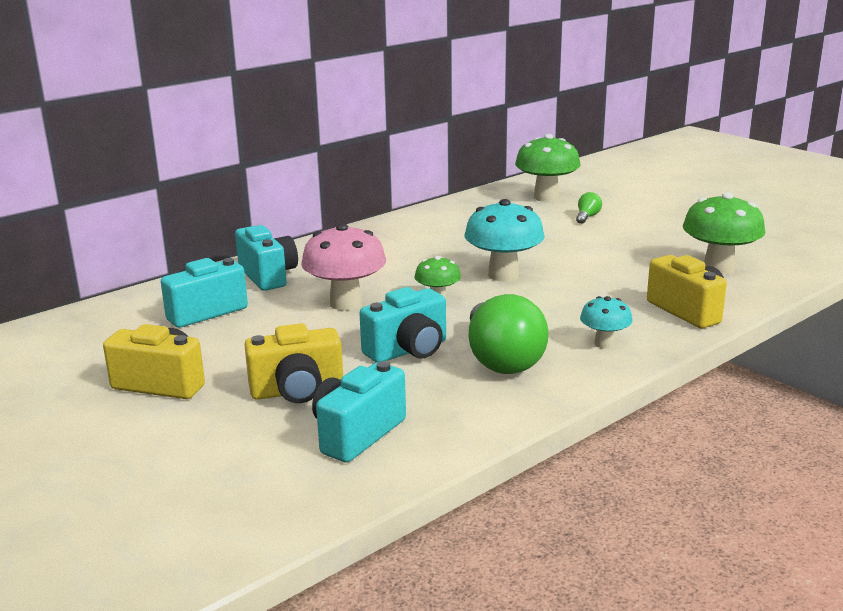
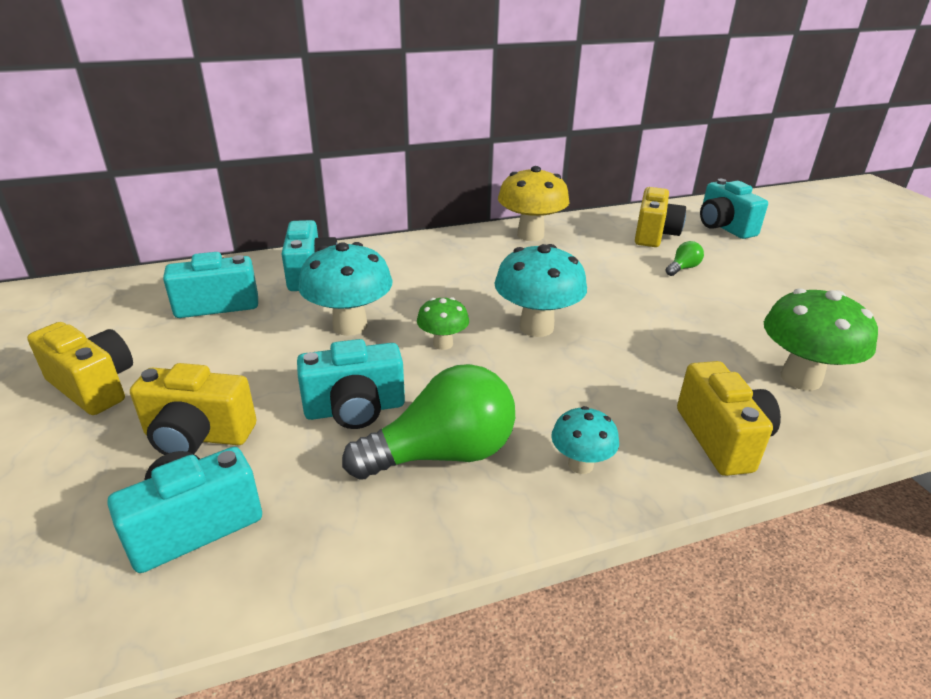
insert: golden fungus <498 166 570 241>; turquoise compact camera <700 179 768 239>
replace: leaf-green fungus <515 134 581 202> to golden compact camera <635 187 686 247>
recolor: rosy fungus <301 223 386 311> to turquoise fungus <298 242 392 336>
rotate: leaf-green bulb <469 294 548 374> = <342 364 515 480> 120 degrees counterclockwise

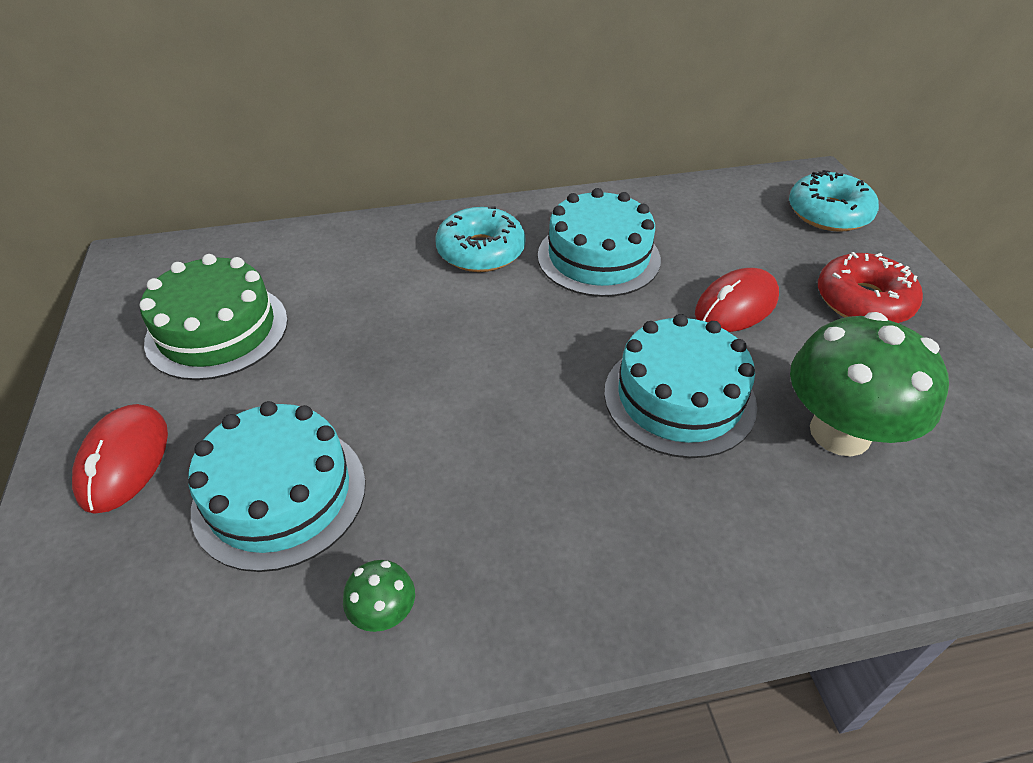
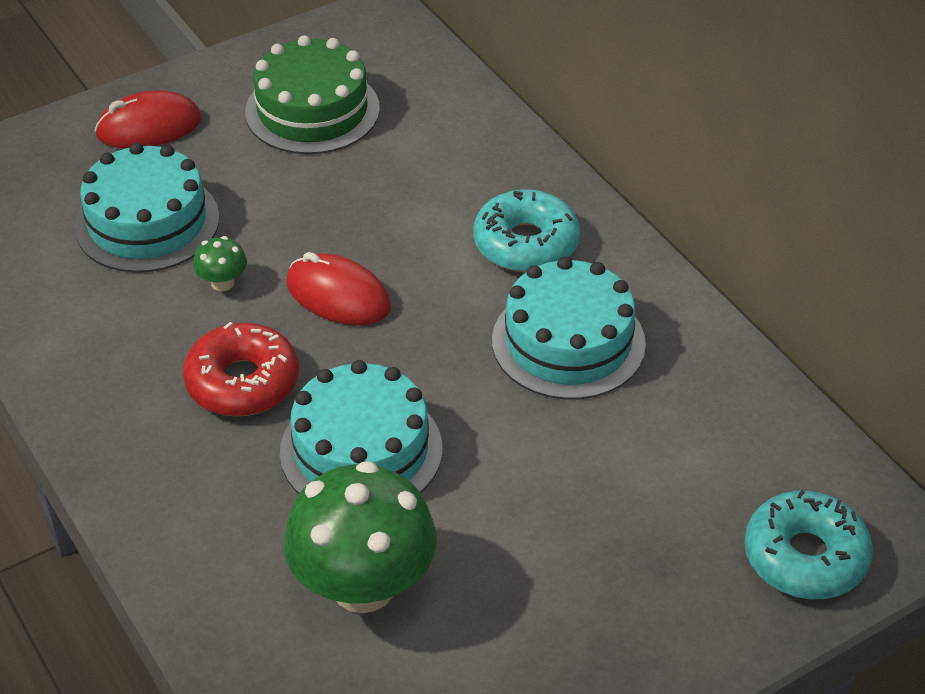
move: red donut <818 252 923 323> to <183 322 299 417>; red mouse <695 268 779 332> to <287 252 391 325>; leaf-green fungus <343 560 415 632> to <193 236 247 291>

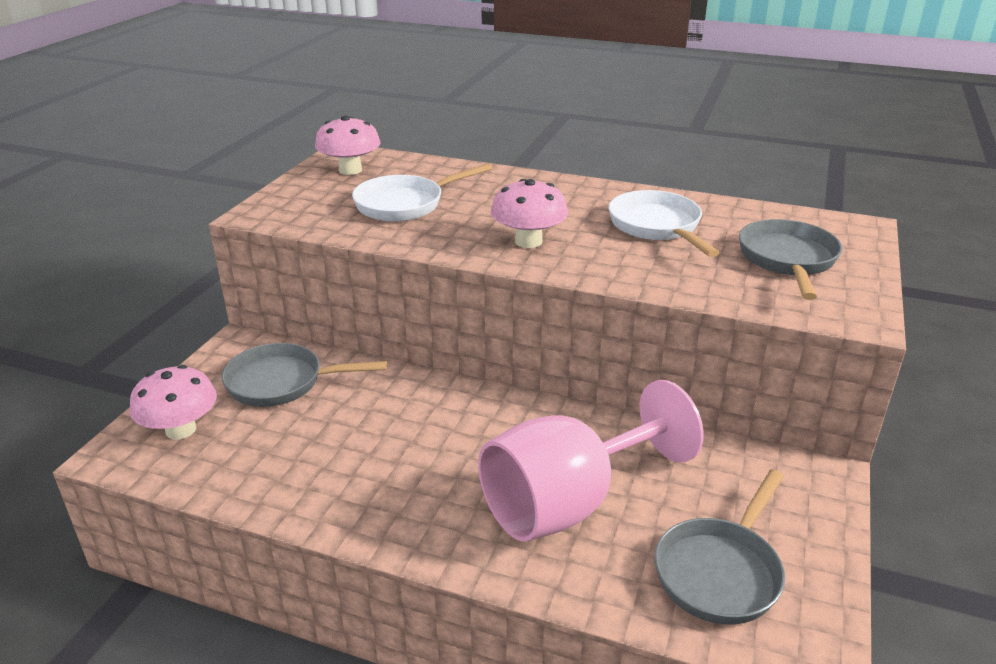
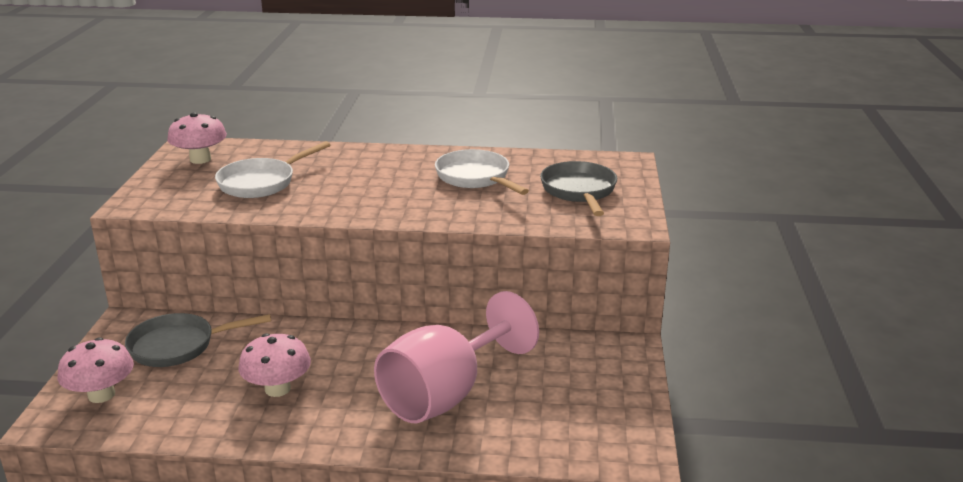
delete: ash-grey frying pan <655 469 785 624>
move: rosy fungus <491 179 568 248> to <238 333 311 397>

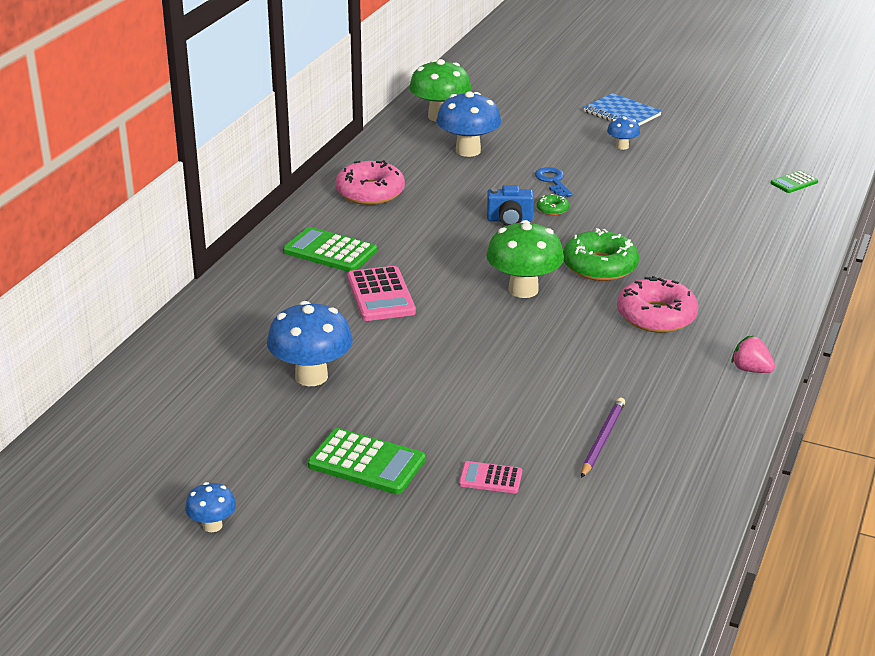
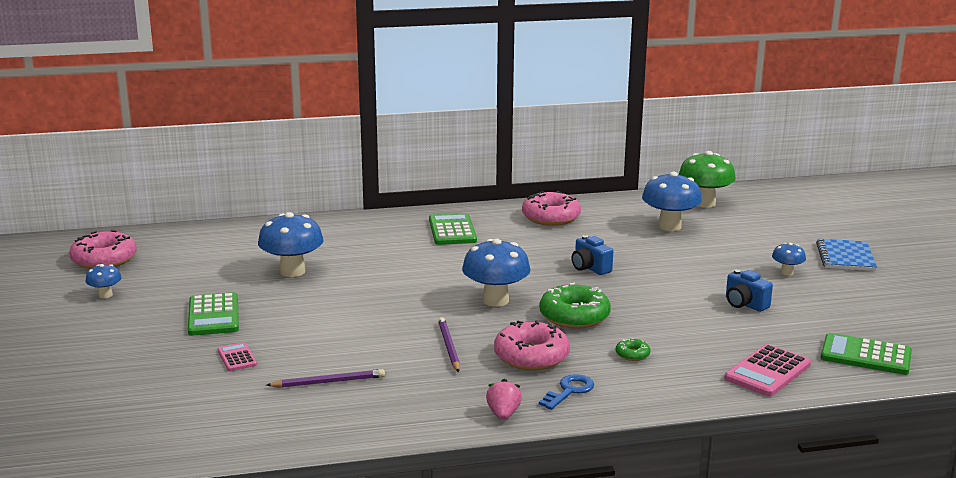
insert: rosy donut <69 230 137 269>; royal blue compact camera <726 269 773 312>; purple lead pencil <438 317 460 372>
move: royal blue key <535 167 573 197> to <539 374 594 410>; leaf-green donut <537 194 569 215> to <616 338 651 361>; rosy pocket calculator <347 266 416 321> to <724 344 811 397>
recolor: leaf-green fungus <486 220 564 298> to royal blue fungus <462 239 531 307>
resize: leaf-green pocket calculator <770 170 818 193> = <821 333 912 375> x1.77

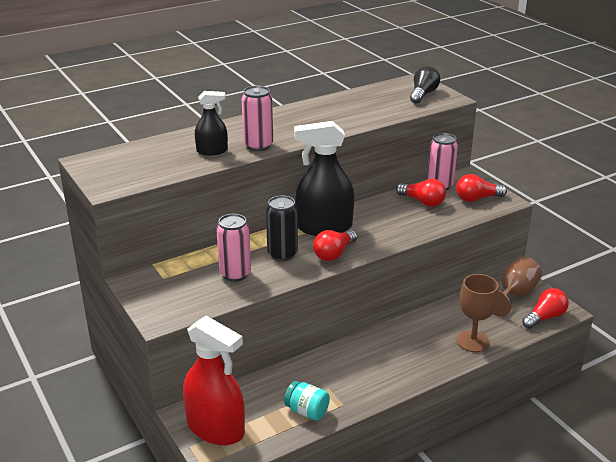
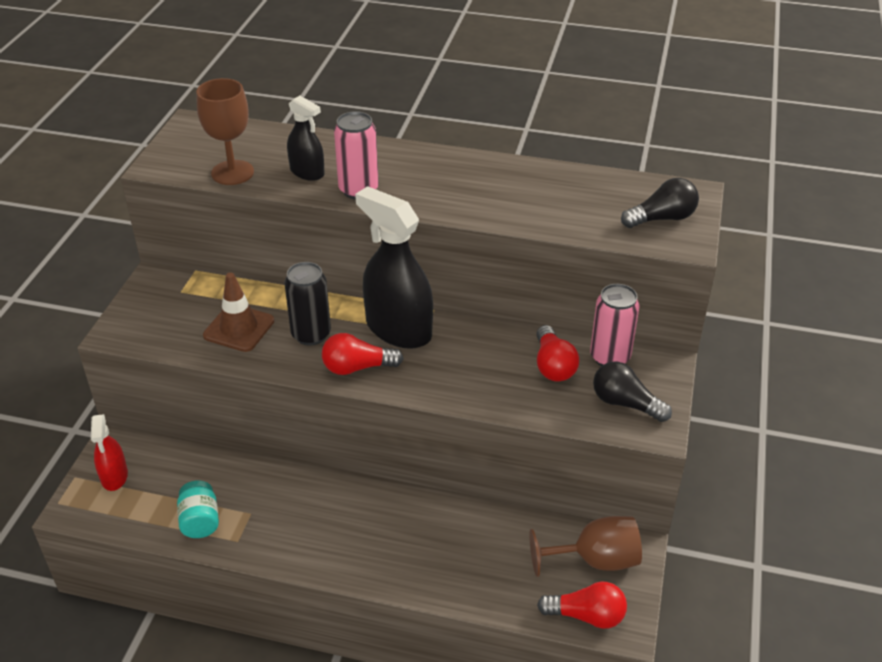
move: dark brown chalice <457 274 499 352> to <197 78 254 185>
replace: rosy can <216 214 251 282> to dark brown safety cone <203 273 274 352>
recolor: red bulb <456 174 507 202> to black bulb <593 361 672 422>
resize: red spray cleaner <183 316 245 445> = <91 414 128 491> x0.54

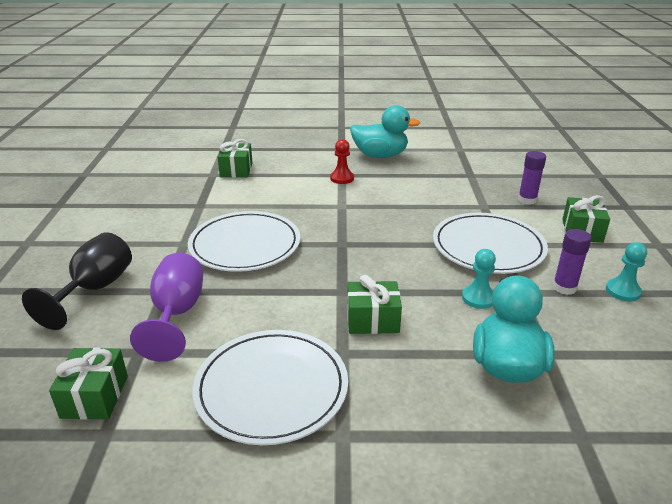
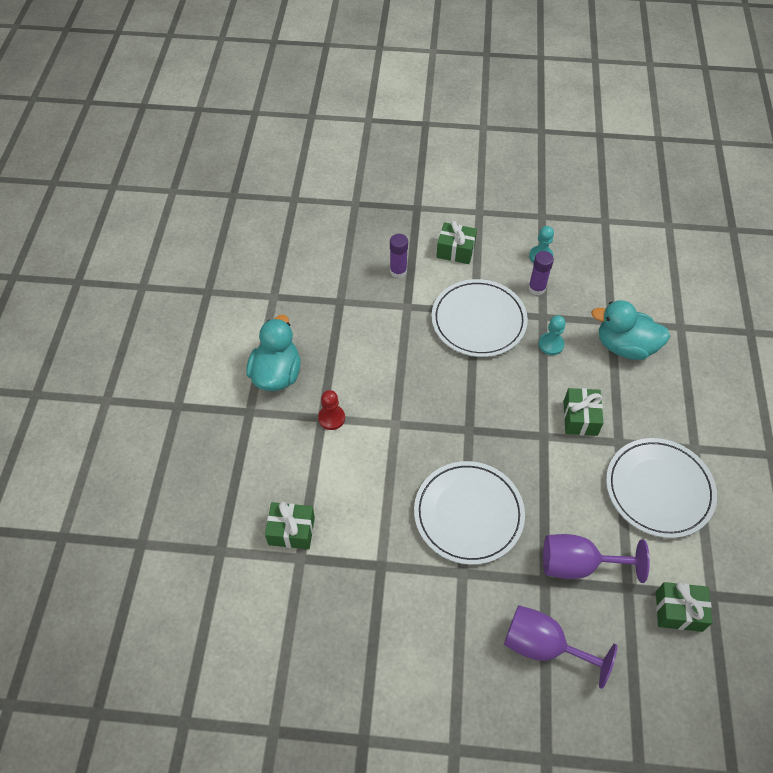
recolor: black chalice <22 232 132 330> to purple chalice <504 605 617 689>

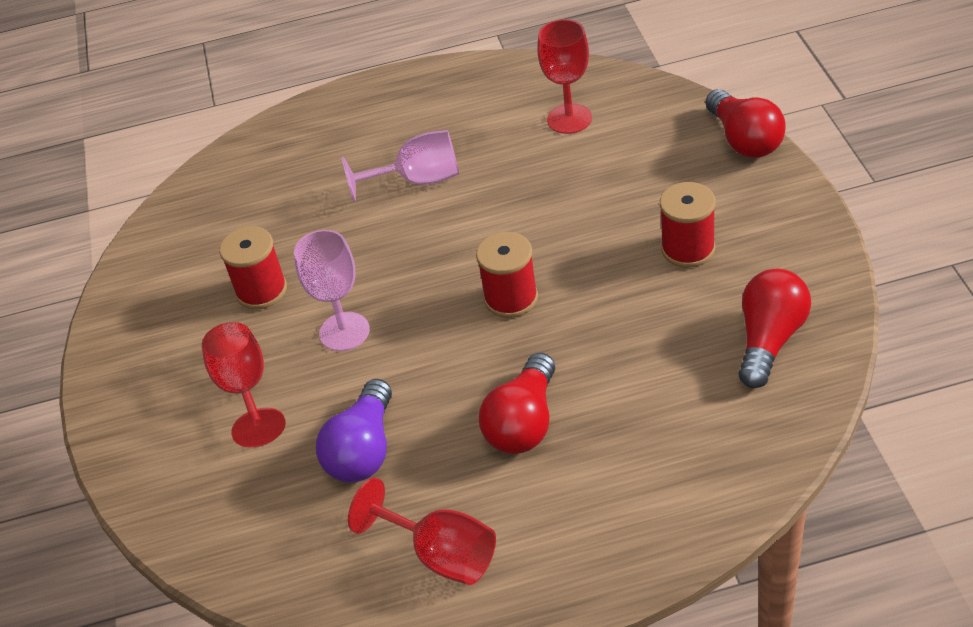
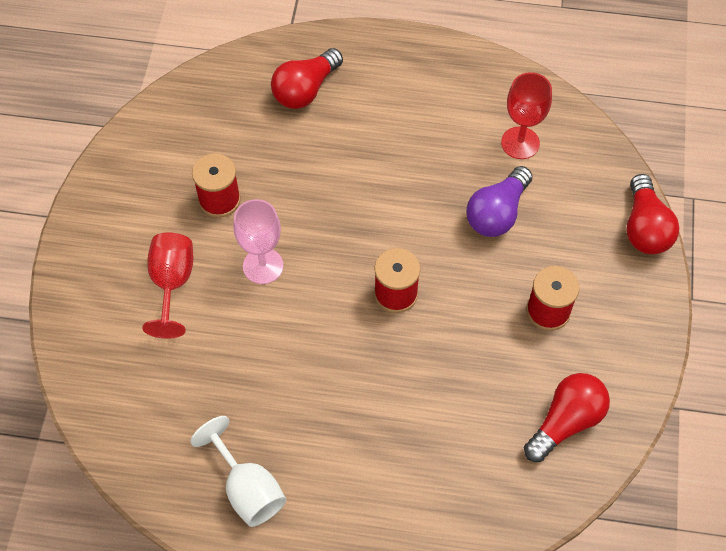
delete: rosy chalice <341 130 459 202>
move: red bulb <479 353 555 454> to <271 48 343 109>; purple bulb <316 379 392 483> to <466 166 533 237>
recolor: red chalice <348 478 496 585> to pure white chalice <190 416 286 527>

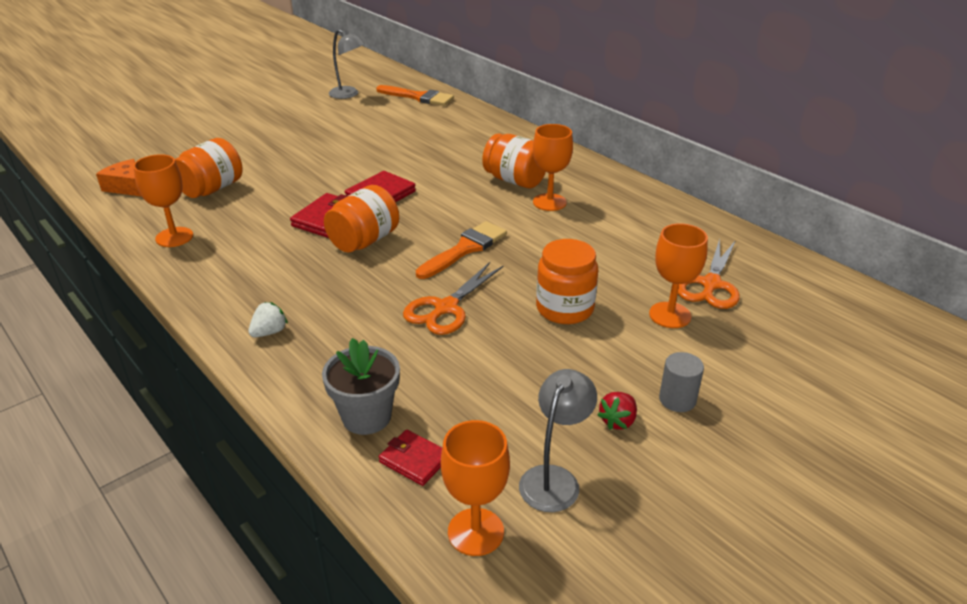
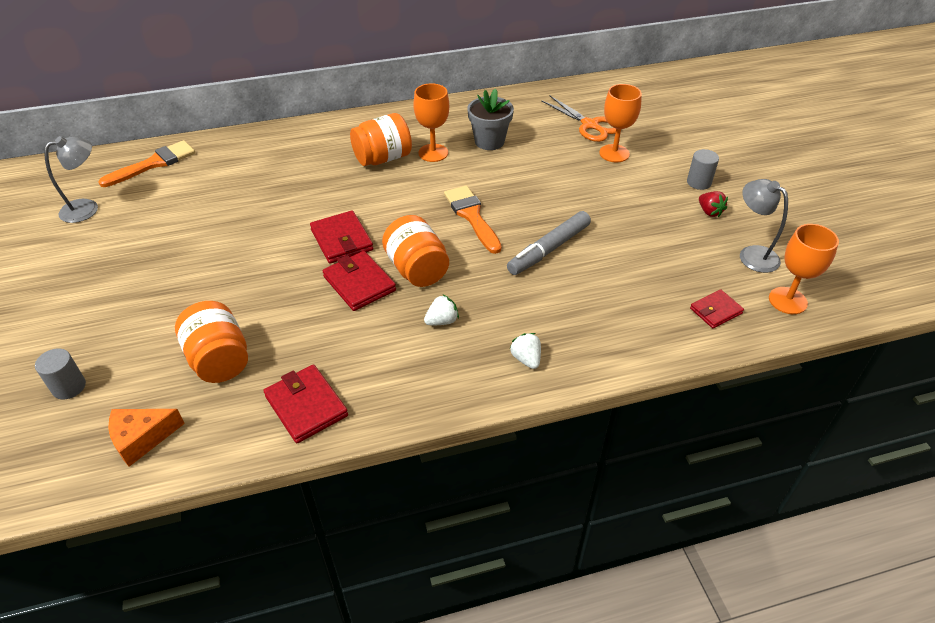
delete: bright orange jar <536 239 598 324>
insert: pure white toy strawberry <424 295 459 325>; ash-grey cylinder <35 349 86 399>
move: ash-grey potted plant <322 338 400 435> to <467 88 514 150>
replace: bright orange chalice <133 154 193 247> to red wallet <263 364 348 443>; bright orange scissors <403 262 504 335> to ash-grey marker pen <507 211 591 275>

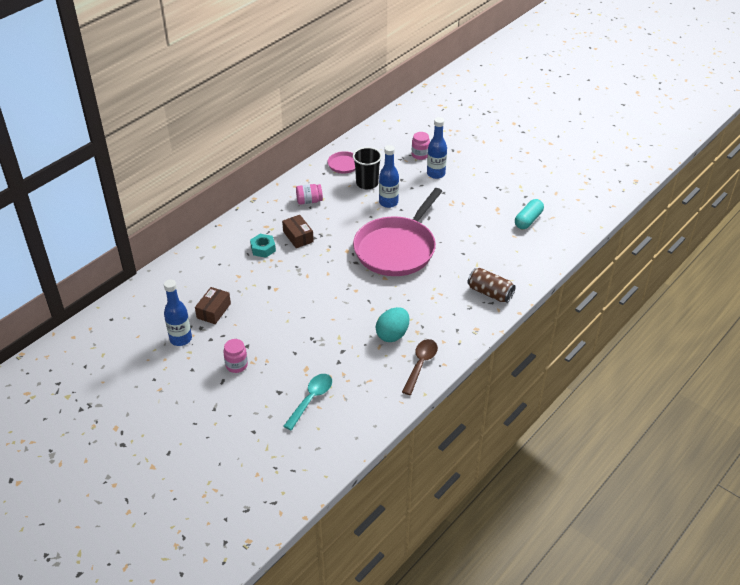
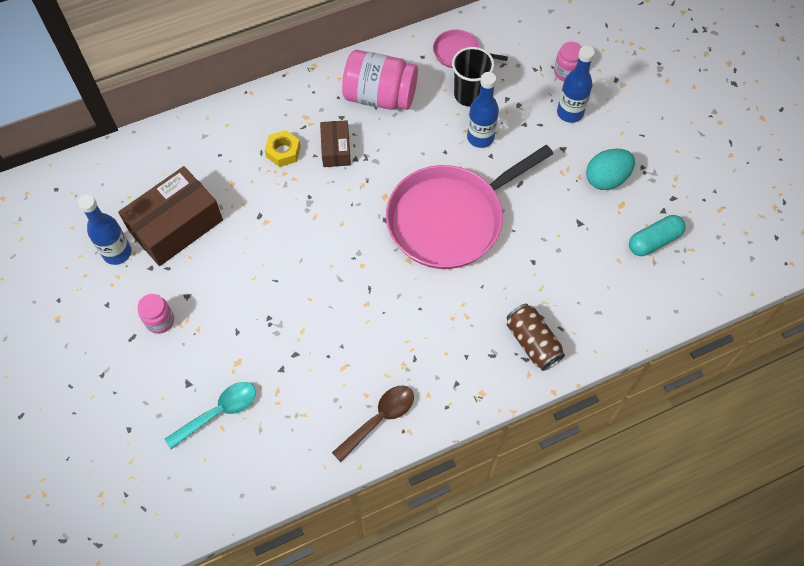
move: turquoise egg <376 307 409 342> to <586 149 635 190>
recolor: turquoise nut <250 234 276 258> to golden nut <265 130 301 167>
resize: rosy jar <296 184 323 205> = <342 50 418 110> x1.92; dark brown package <195 287 231 324> = <118 166 223 266> x1.87

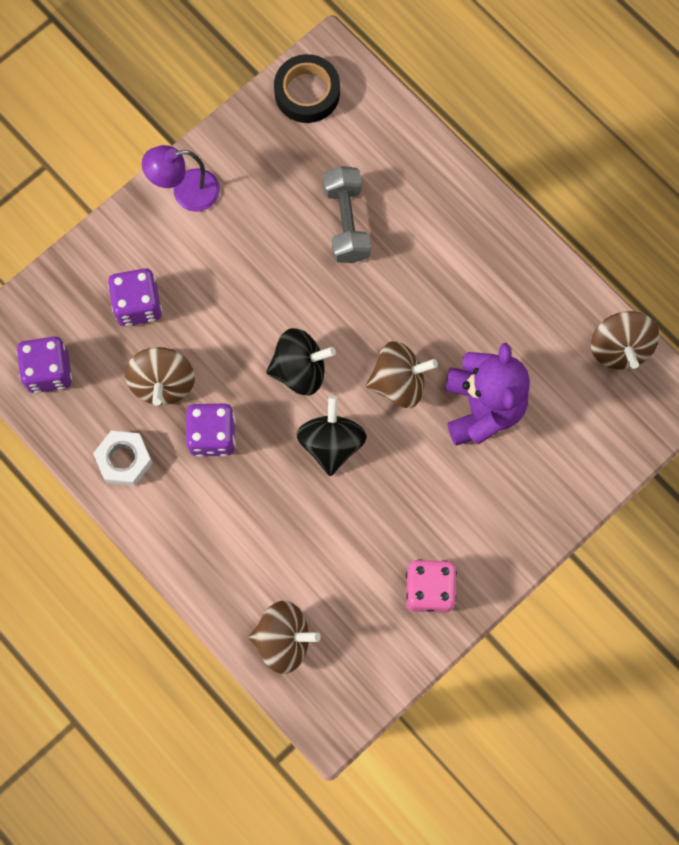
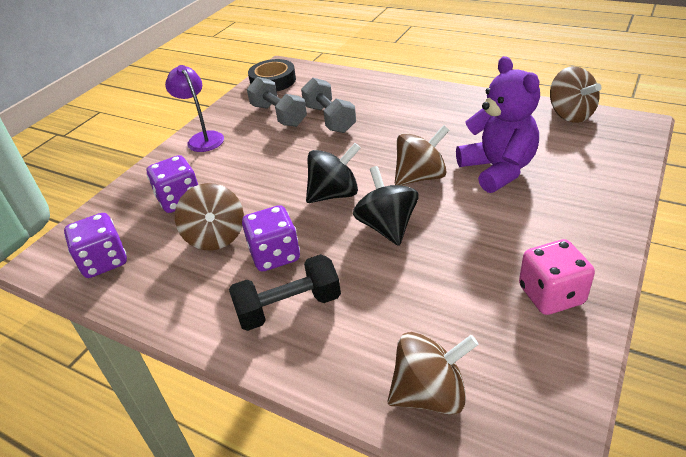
delete: pure white nut <93 431 152 486>
insert: ash-grey free weight <247 77 307 127>; black free weight <229 254 341 331>
rotate: purple reading lamp <142 145 220 212> = <165 65 224 152> 90 degrees clockwise

